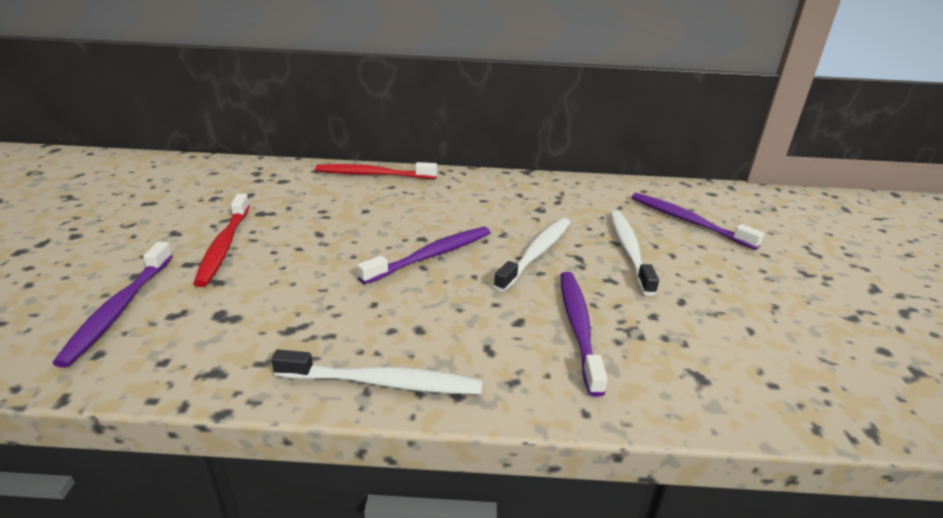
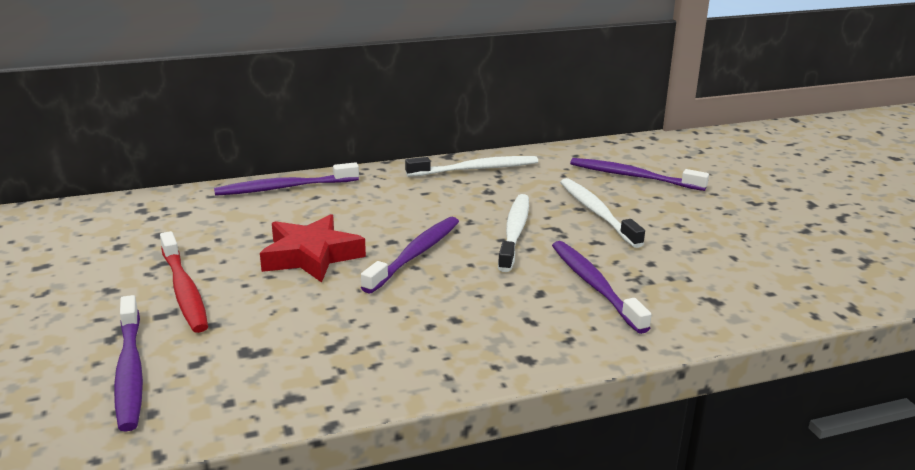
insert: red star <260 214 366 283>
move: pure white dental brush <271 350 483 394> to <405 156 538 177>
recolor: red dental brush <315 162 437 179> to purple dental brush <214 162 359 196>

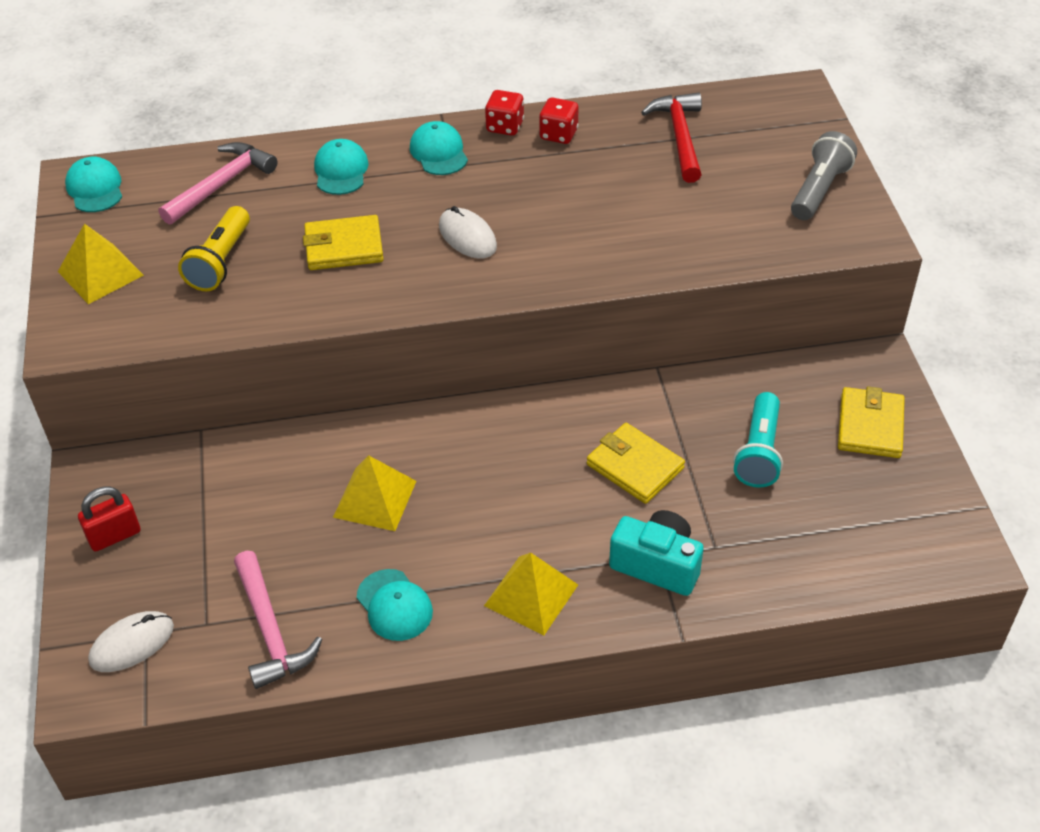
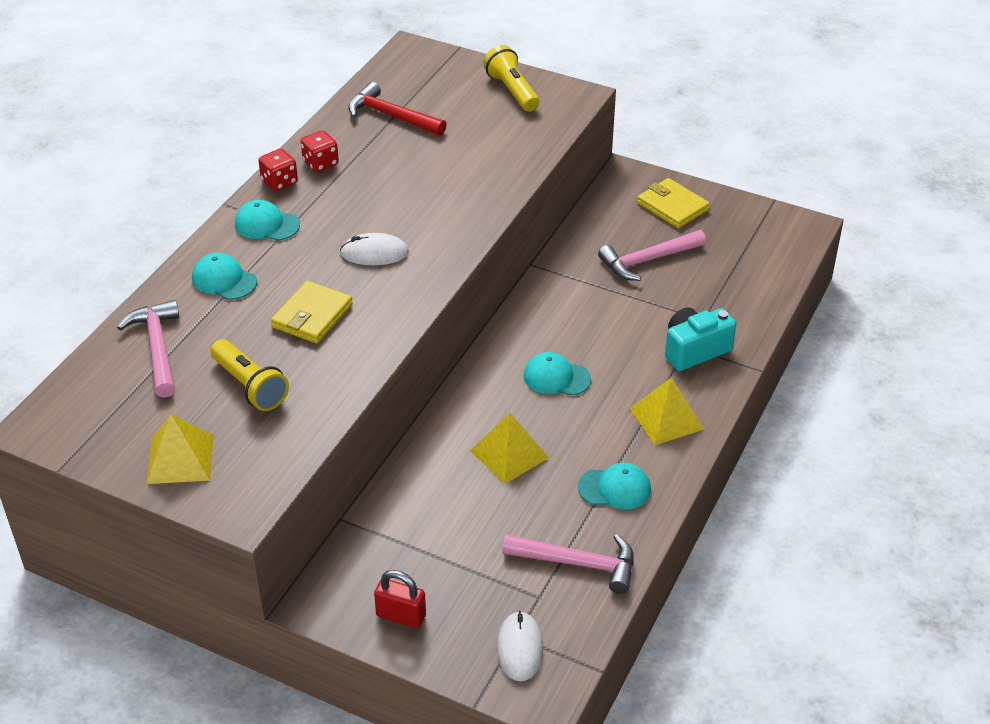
delete: golden wallet <587 423 685 504>
move: turquoise peaked cap <65 157 122 212> to <523 352 591 396>
replace: turquoise flashlight <733 392 783 488> to rosy hammer <598 230 706 281>
recolor: ash-grey flashlight <791 131 857 220> to golden flashlight <483 45 540 112>
rotate: red small lock <78 487 141 552> = <374 570 426 628> 75 degrees counterclockwise

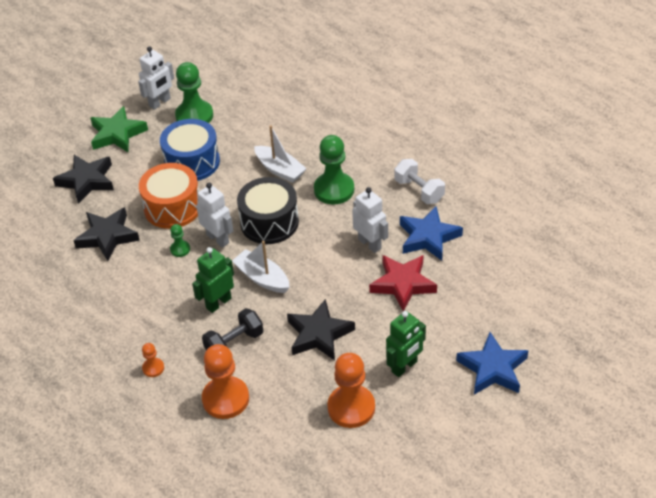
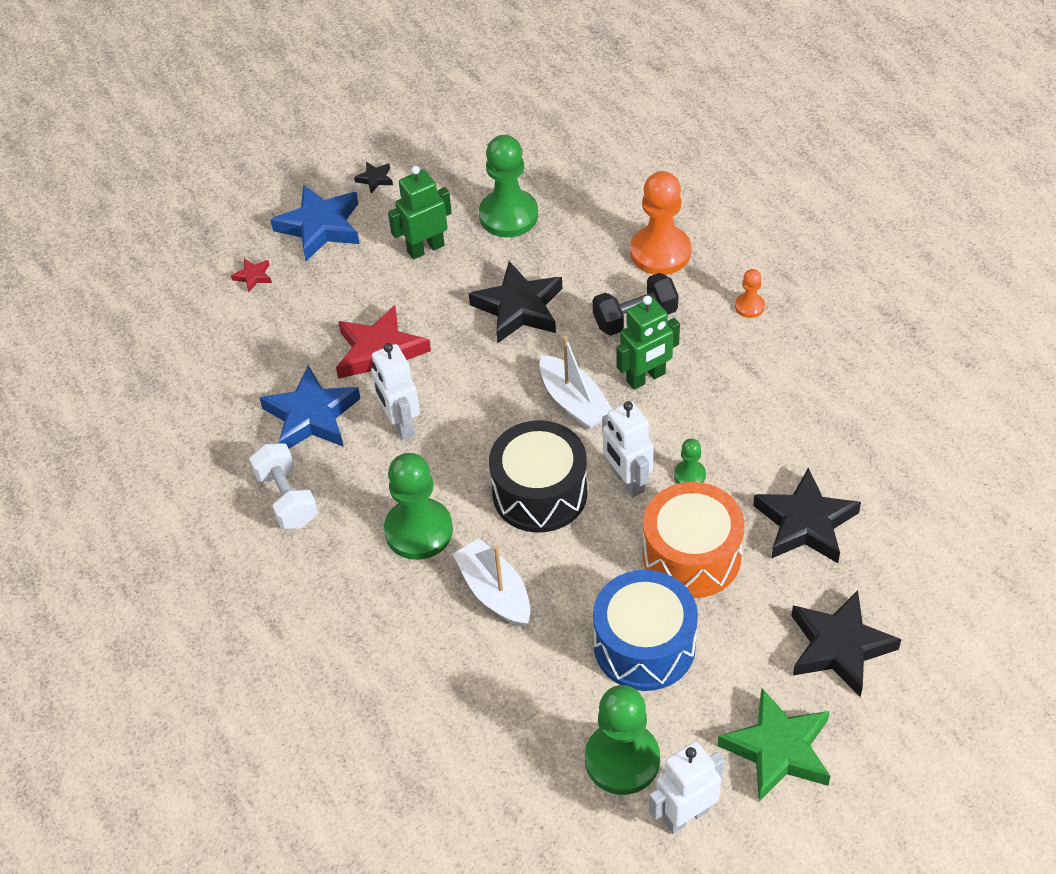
insert: black star <354 162 393 193>; red star <231 259 272 292>
recolor: bright orange chess pawn <327 353 375 428> to leaf-green chess pawn <479 135 538 237>

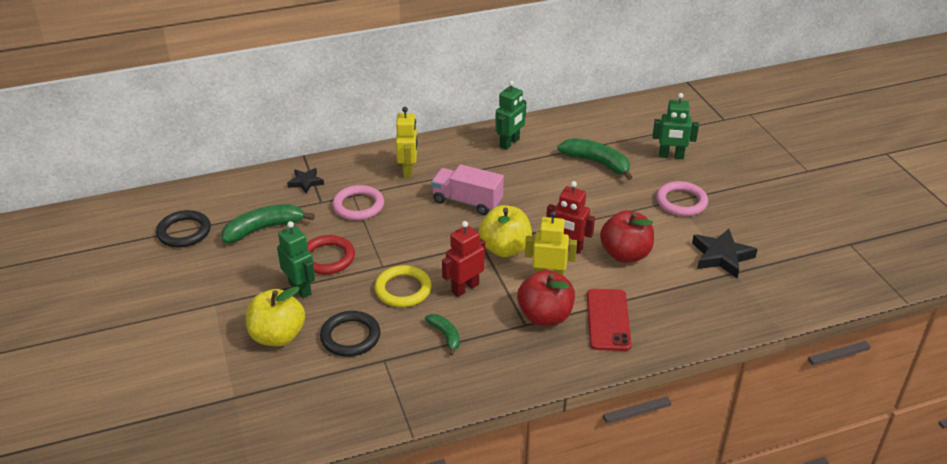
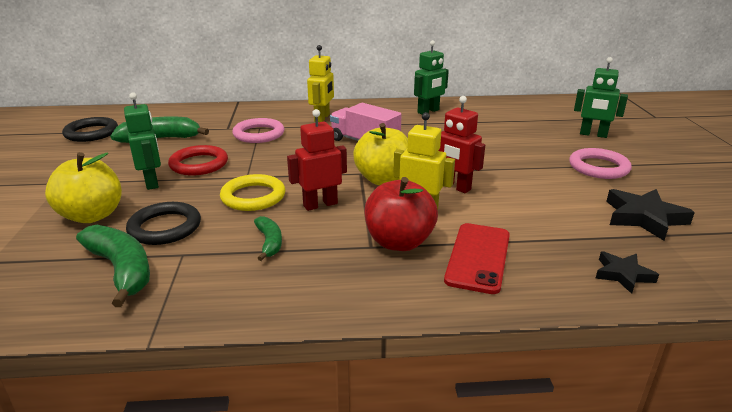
delete: red apple fruit <600 210 654 263>
move: leaf-green banana <558 138 633 180> to <76 225 150 307>; black star <287 168 324 194> to <595 251 659 294>

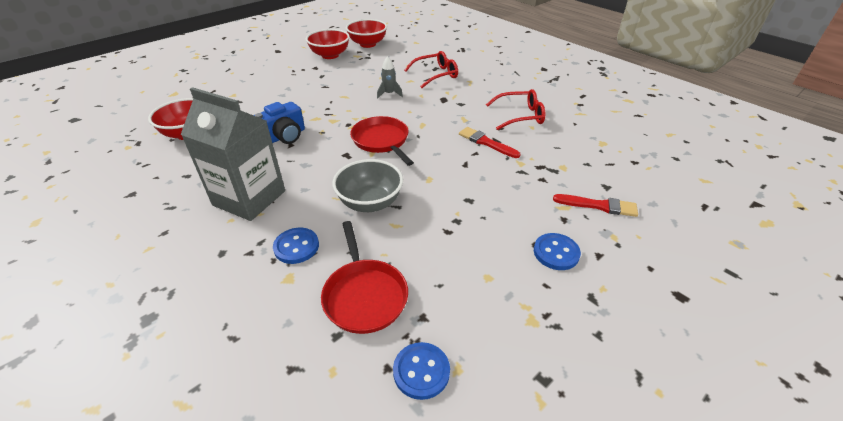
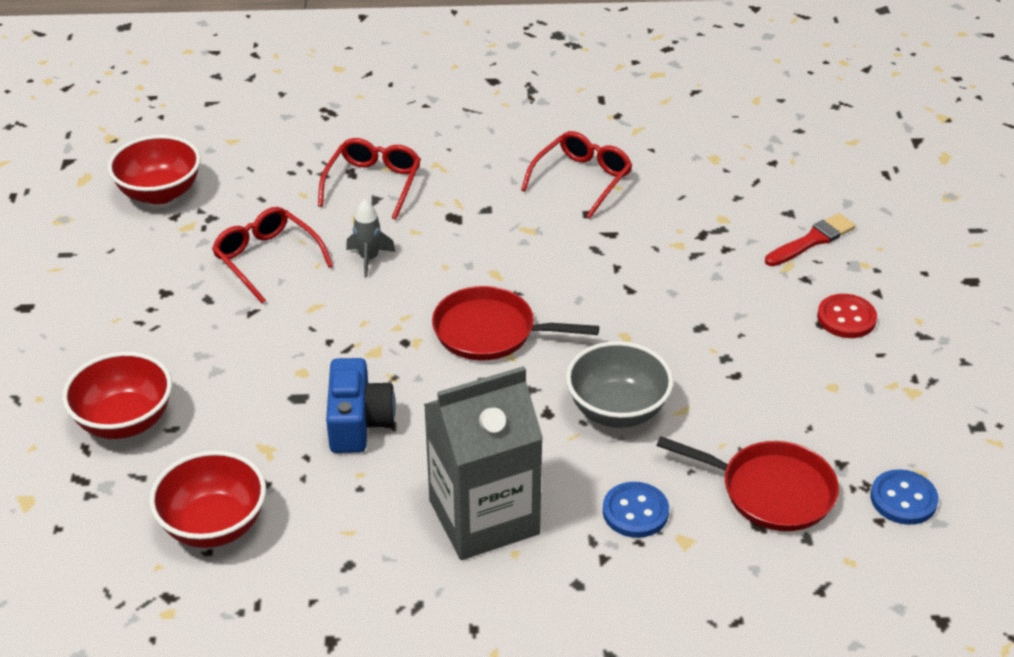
delete: red paint brush <459 127 520 158>
insert: red eyeglasses <212 207 333 303>
move: red bowl <306 29 350 59> to <62 352 172 439>
recolor: royal blue button <534 233 581 270> to red button <817 294 877 338>

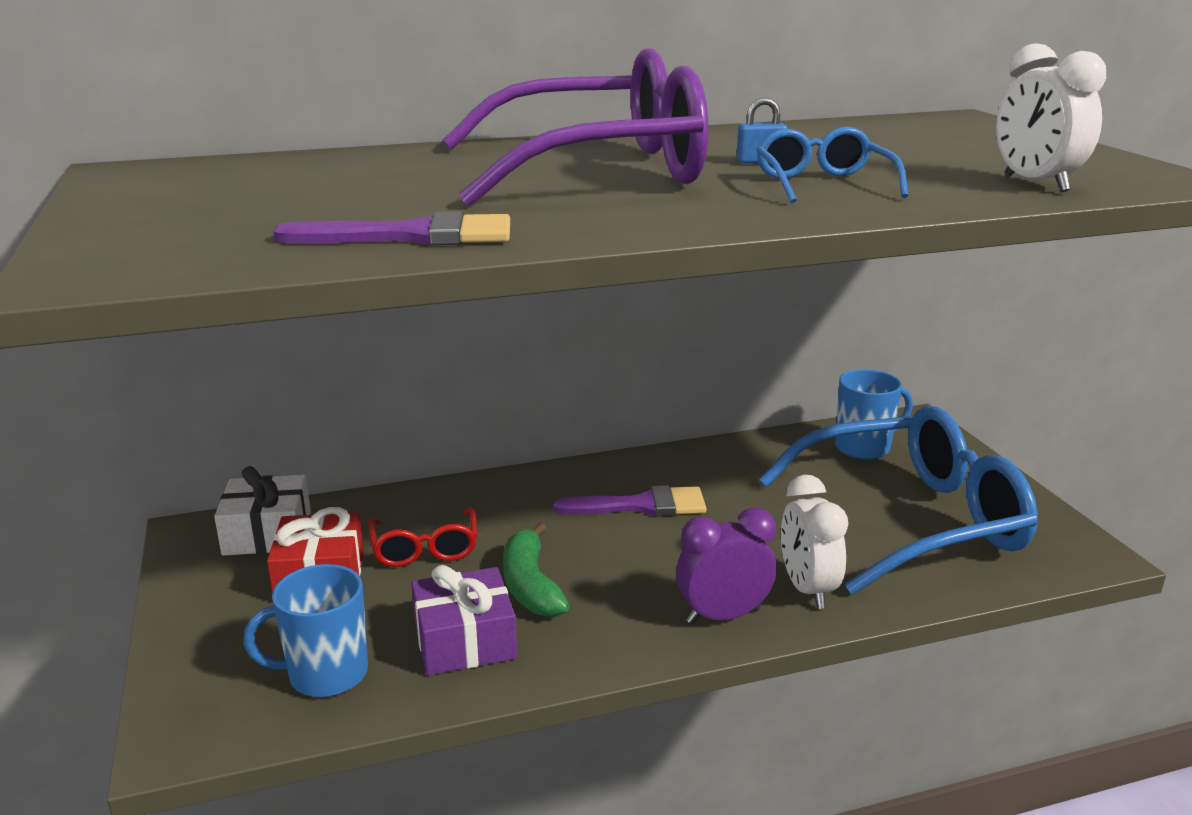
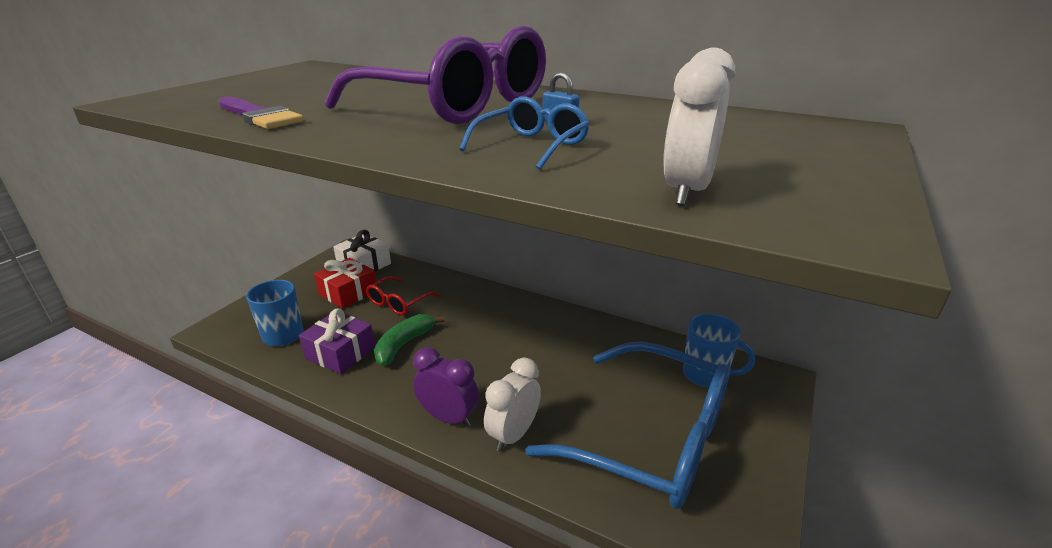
delete: purple paint brush <553 485 706 517>

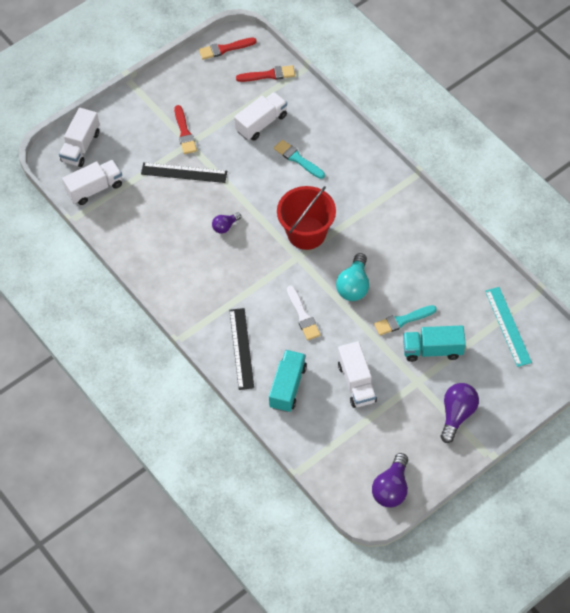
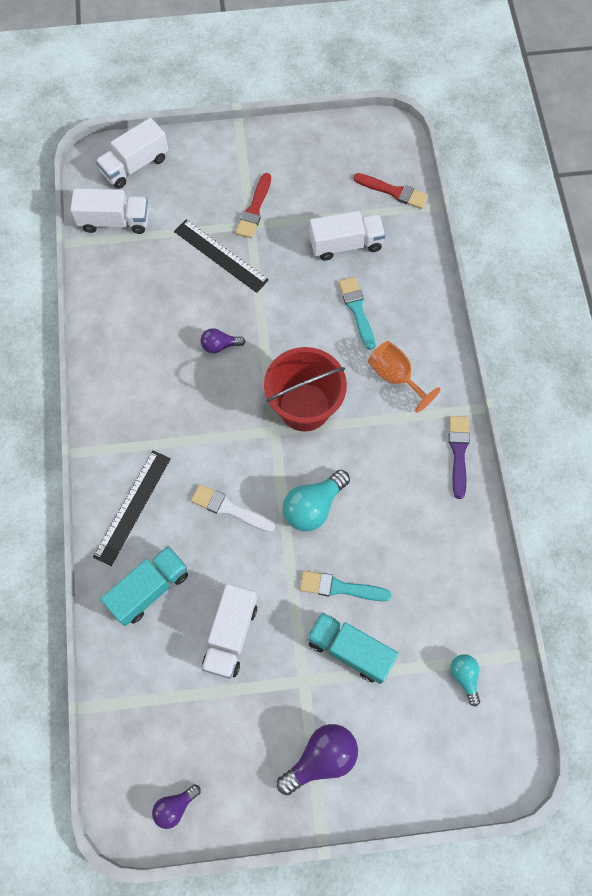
delete: red paint brush <199 37 257 60>
insert: bright orange chalice <368 341 441 413>; purple paint brush <449 416 470 499>
replace: turquoise straightedge <485 287 532 367> to turquoise bulb <450 654 480 706>
rotate: pure white paint brush <287 285 321 340> = <191 484 275 532> 105 degrees clockwise
resize: purple bulb <372 453 408 507> = <152 784 201 829> x0.58

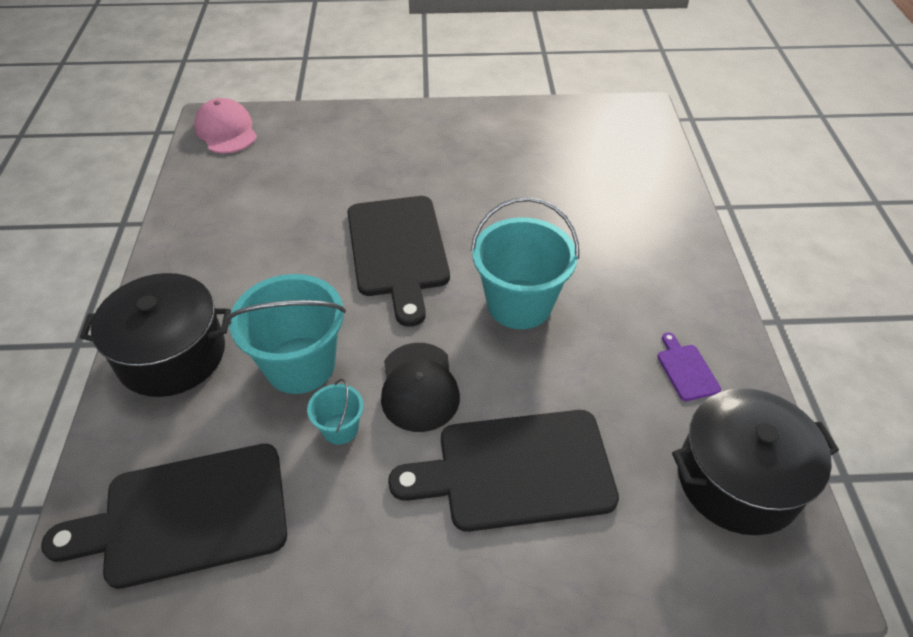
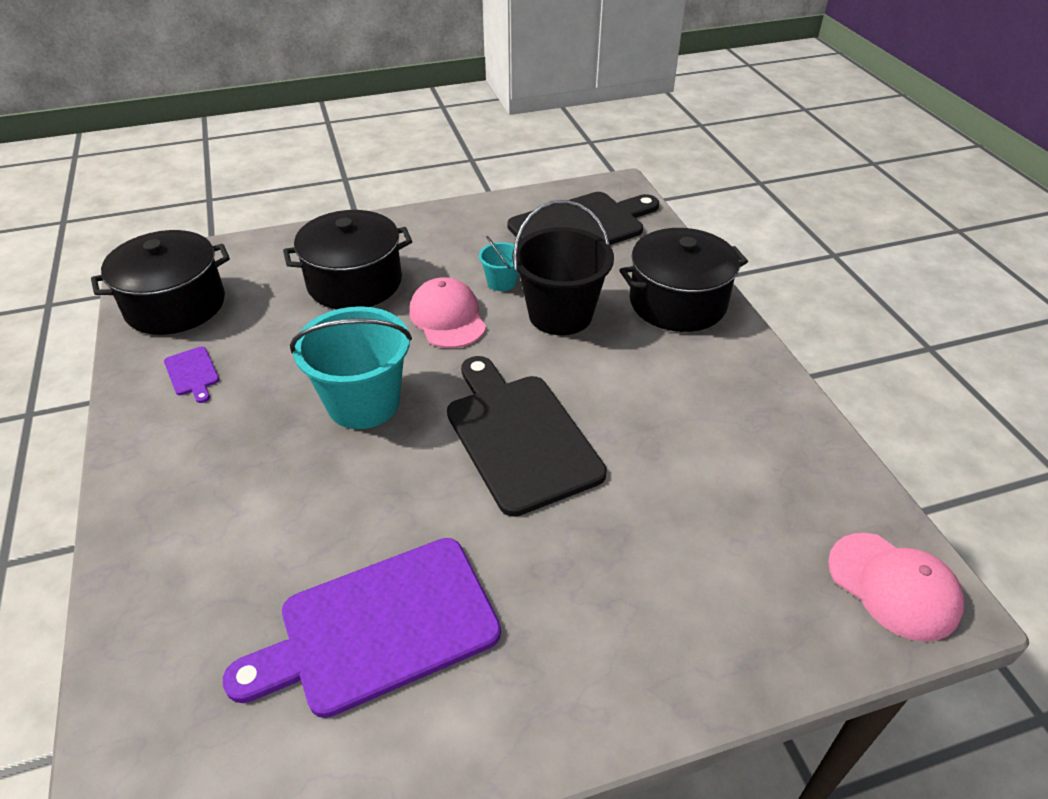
insert: purple chopping board <223 538 501 718>
replace: black chopping board <388 410 619 532> to black stockpot <283 210 412 309>
recolor: turquoise bucket <226 274 346 394> to black bucket <512 200 614 335>; black peaked cap <381 343 460 432> to rosy peaked cap <409 277 486 348>

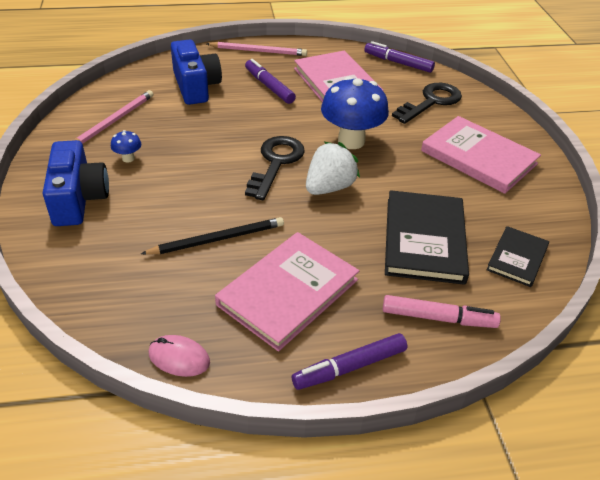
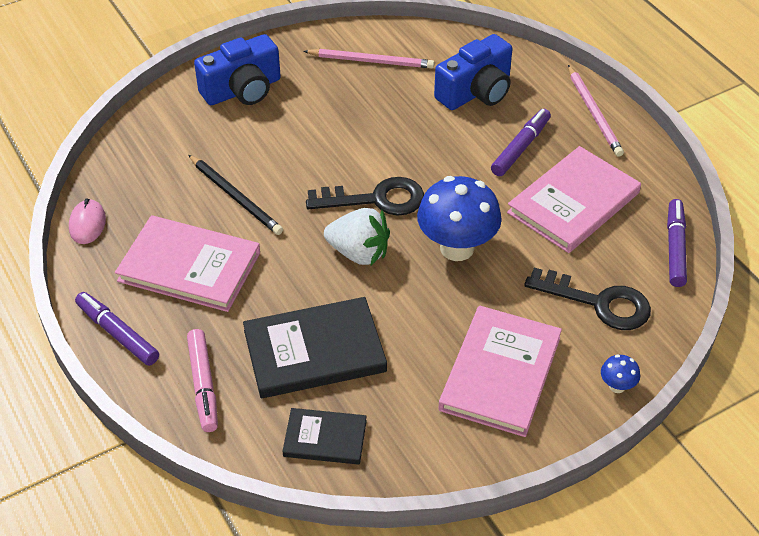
move: royal blue fungus <111 130 141 163> to <601 354 640 393>

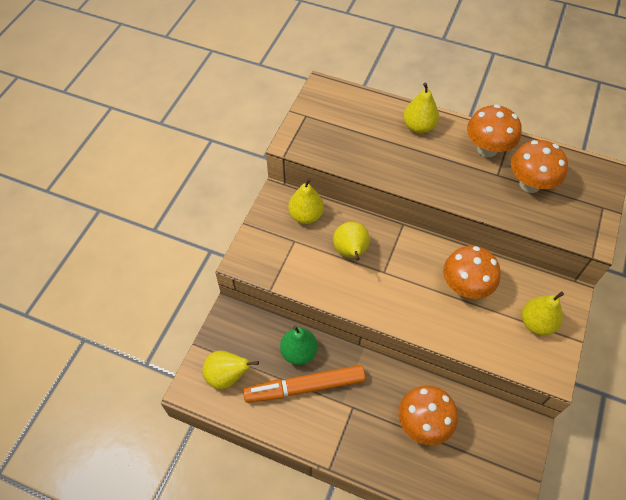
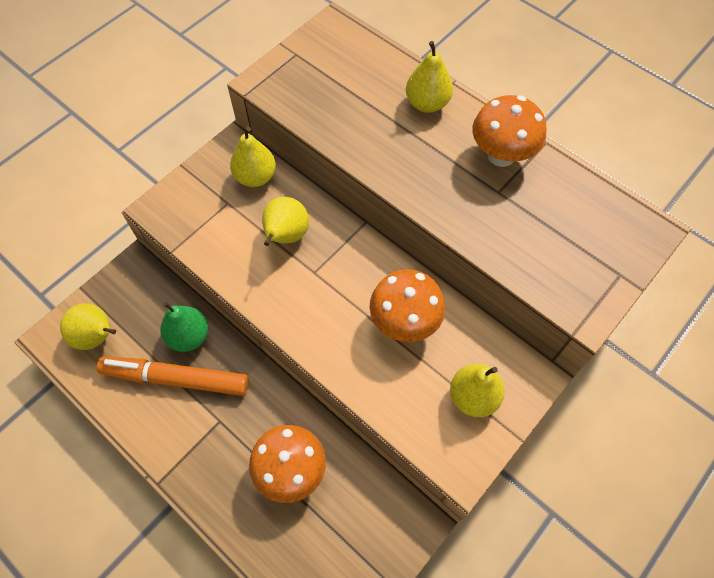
delete: bright orange fungus <511 140 568 193>

